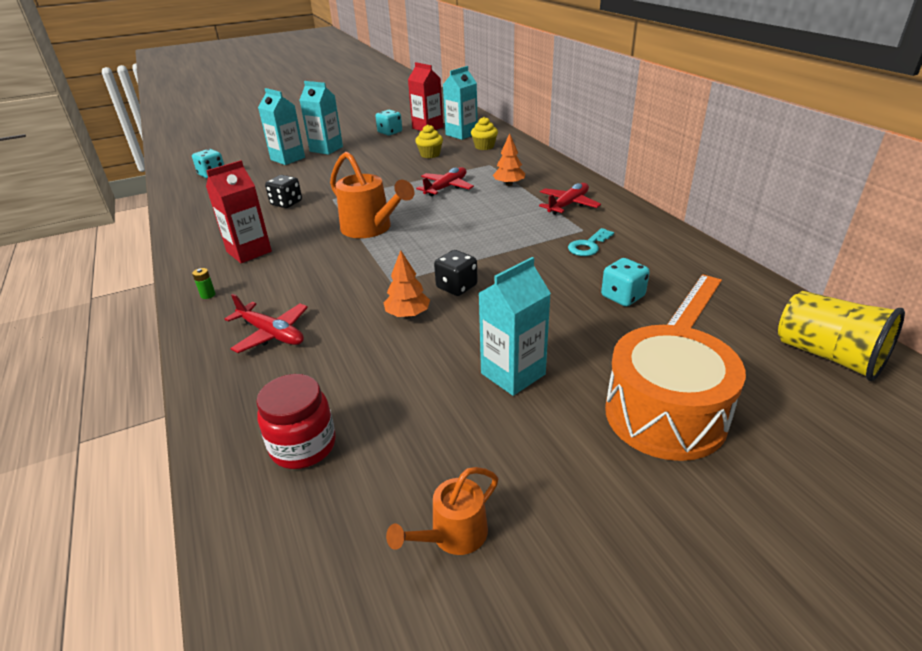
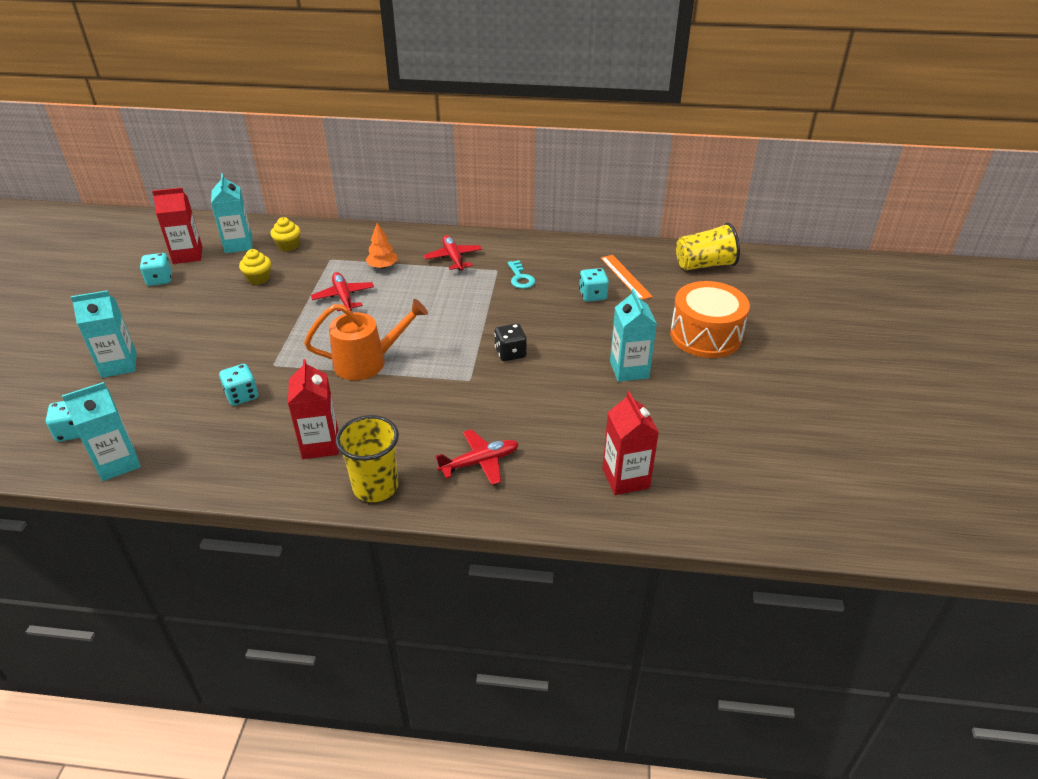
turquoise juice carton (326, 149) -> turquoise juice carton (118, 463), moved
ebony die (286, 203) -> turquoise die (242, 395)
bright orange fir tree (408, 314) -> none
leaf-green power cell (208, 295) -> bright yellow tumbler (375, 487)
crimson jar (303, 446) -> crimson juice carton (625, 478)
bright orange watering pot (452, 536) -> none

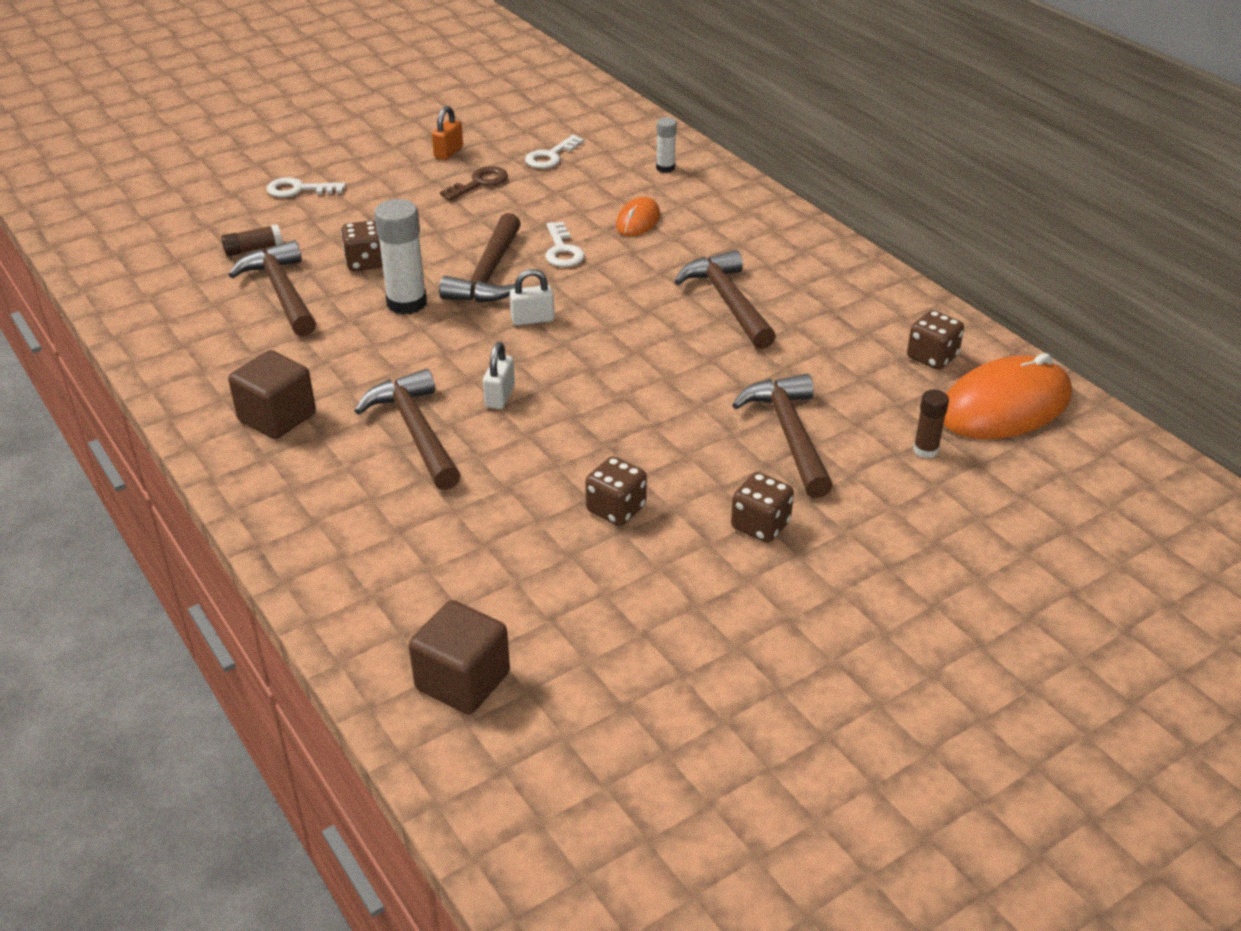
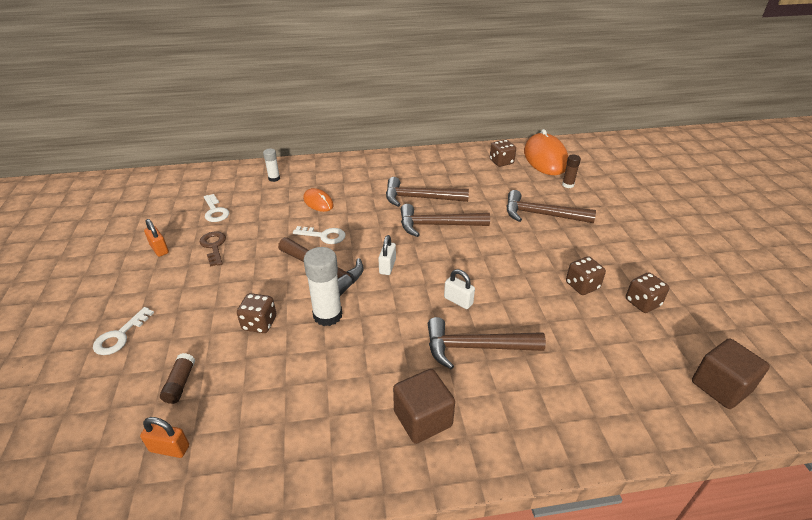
dark brown claw hammer (281, 292) -> dark brown claw hammer (437, 225), moved
dark brown die (760, 525) -> dark brown die (642, 303), moved
none -> bright orange small lock (169, 448)

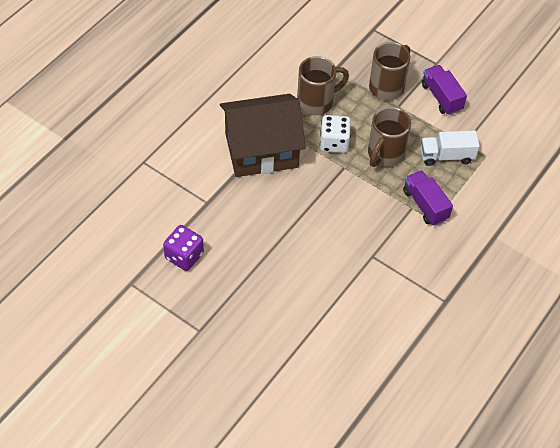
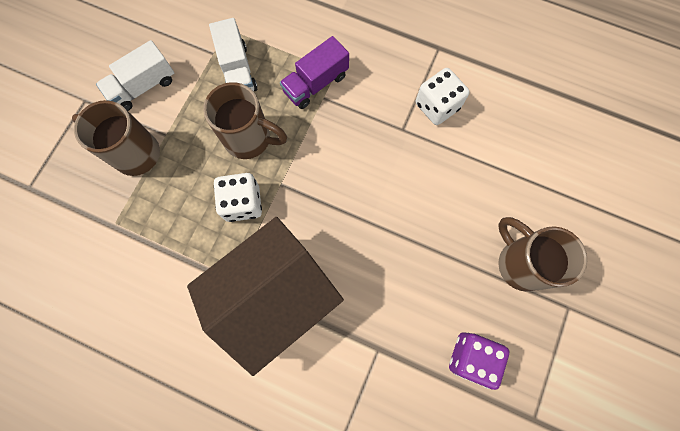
dark brown coffee mug (317, 102) -> dark brown coffee mug (520, 263), moved
violet lorry (441, 97) -> white lorry (143, 87)
dark brown house (261, 150) -> dark brown house (274, 296), 75 degrees clockwise
none -> white die (437, 106)

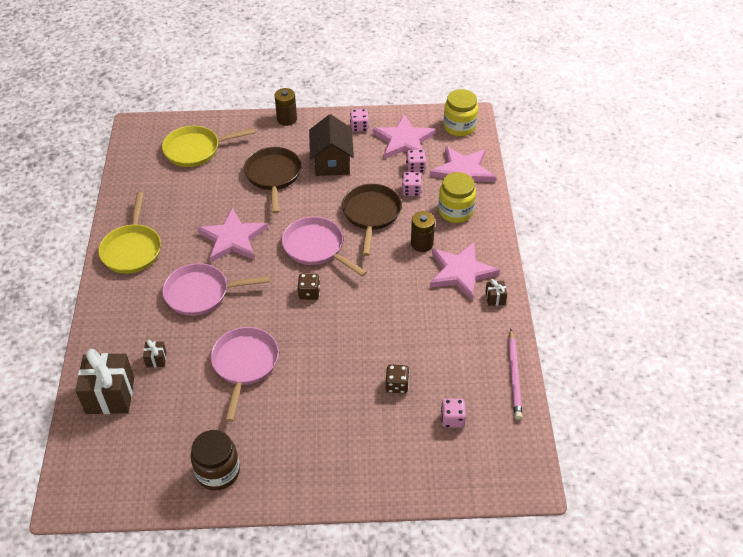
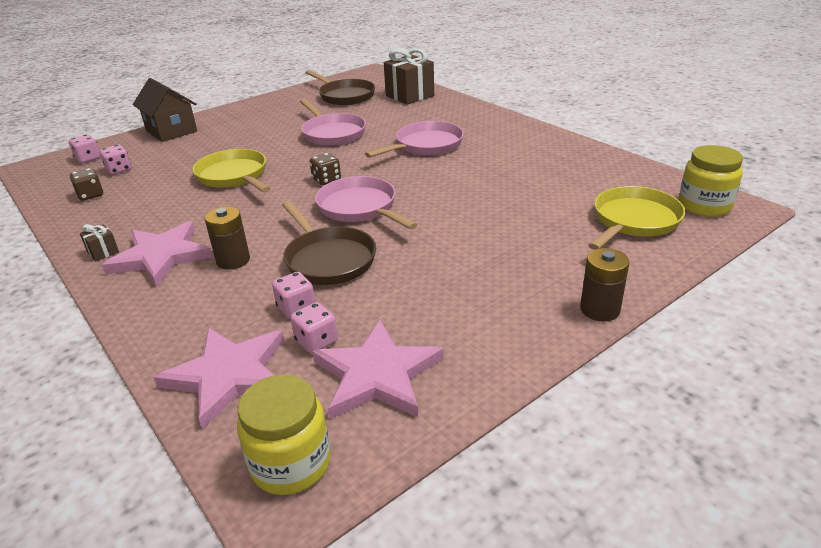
rosy die (359, 127) -> rosy die (88, 159), moved
dark brown house (332, 162) -> dark brown house (171, 131), moved
dark brown skillet (273, 176) -> dark brown skillet (345, 96), moved
bright yellow jar (456, 211) -> bright yellow jar (704, 206), moved
bright yellow skillet (132, 249) -> bright yellow skillet (234, 176), moved
rosy five-pointed star (232, 238) -> none
rosy skillet (316, 247) -> rosy skillet (360, 208), 135 degrees counterclockwise
rosy pencil (514, 375) -> none
dark brown wrapped gift (156, 359) -> none
dark brown die (397, 385) -> dark brown die (90, 195), moved
dark brown jar (218, 472) -> none

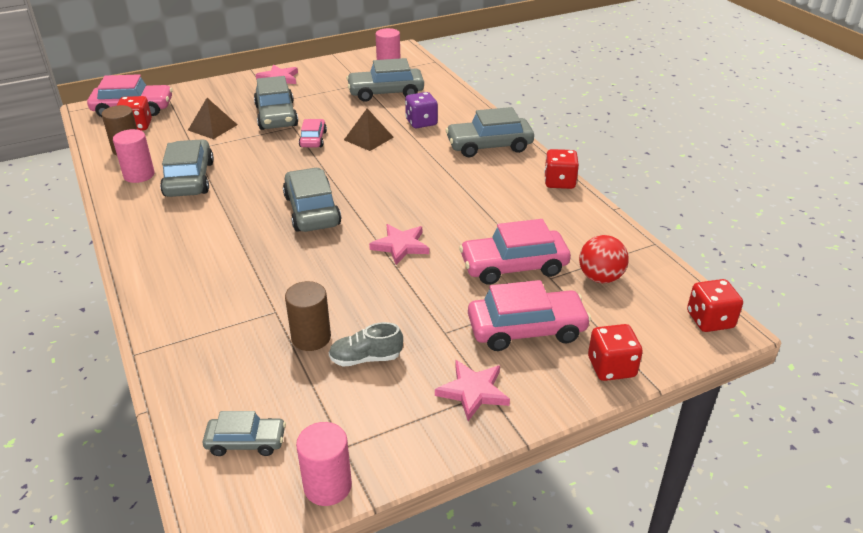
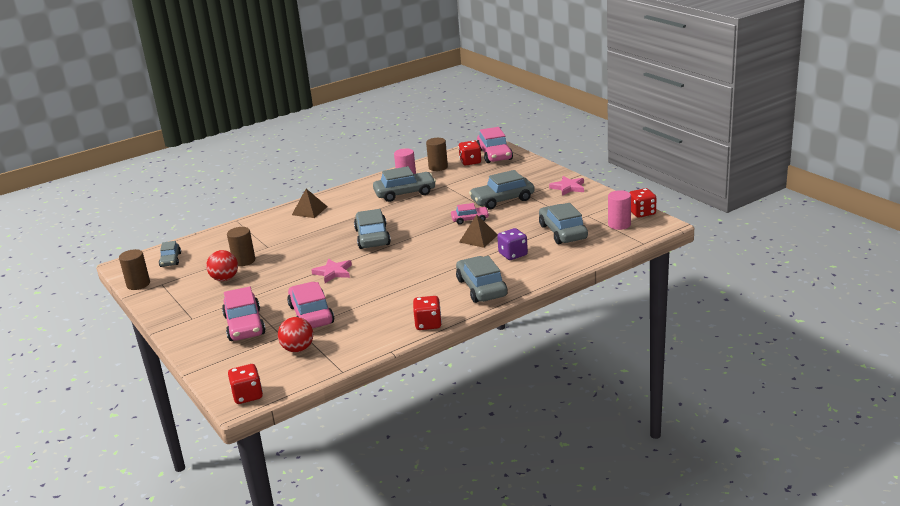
dark brown pyramid (212, 127) -> dark brown pyramid (309, 210), moved
gray toy car (312, 210) -> gray toy car (372, 237), 75 degrees counterclockwise
gray lace-up shoe (366, 358) -> crimson play ball (225, 279)
crimson die (611, 367) -> crimson die (642, 213), moved
rosy five-pointed star (473, 391) -> none
rosy cylinder shape (327, 486) -> dark brown cylinder shape (138, 284)

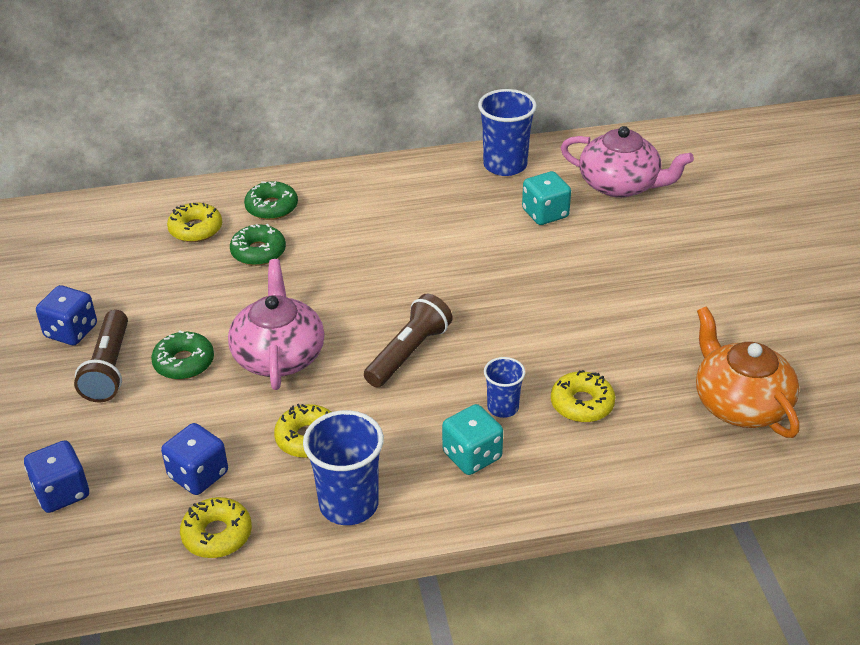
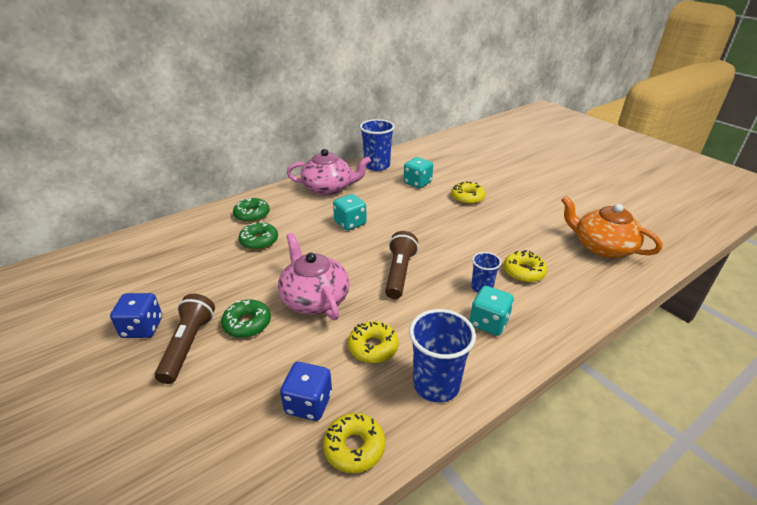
rosy teapot (620, 185) -> rosy teapot (328, 188), moved
bright yellow donut (196, 229) -> bright yellow donut (467, 197), moved
dark brown flashlight (109, 368) -> dark brown flashlight (188, 345), 150 degrees counterclockwise
cobalt die (62, 492) -> none
none -> turquoise die (350, 223)

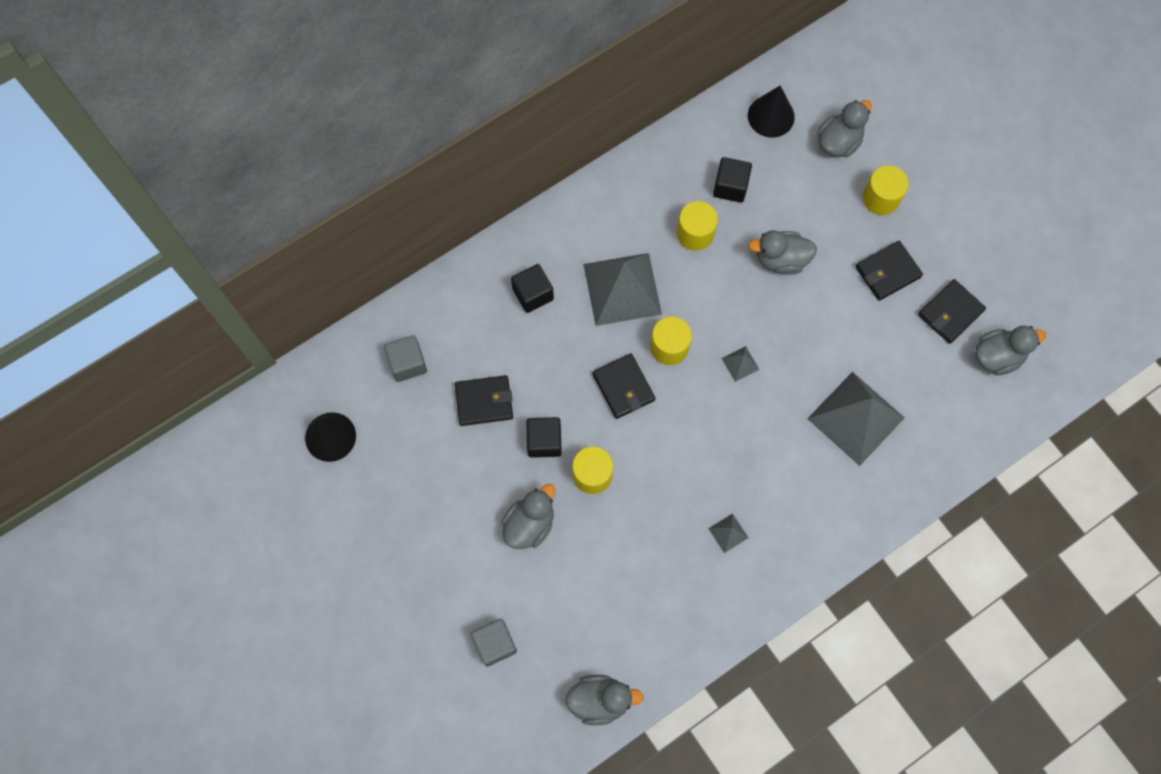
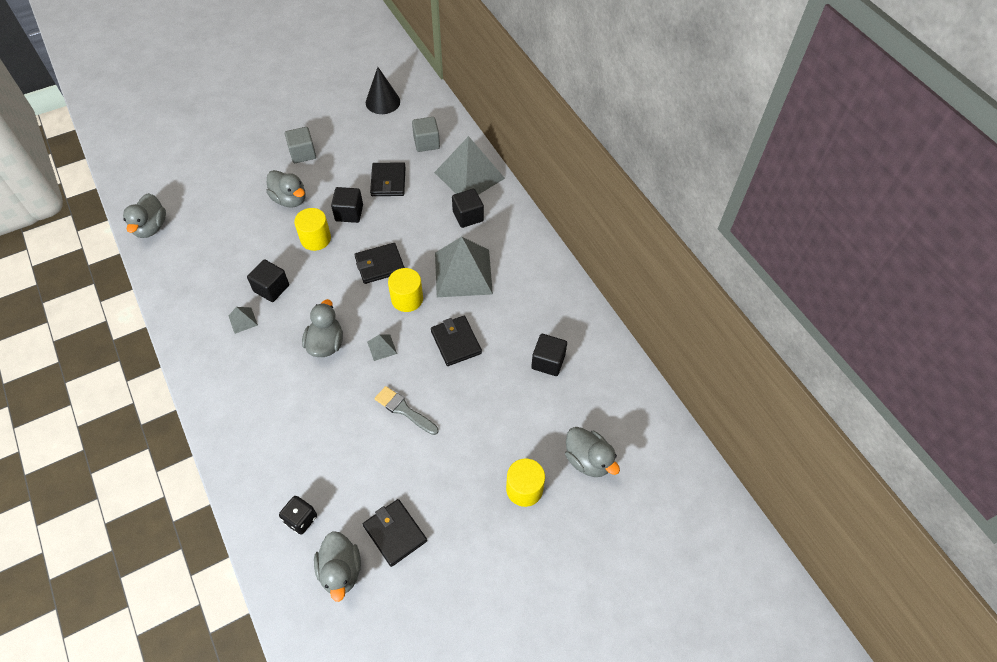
ebony solid cone (771, 116) -> none
bright yellow cylinder shape (695, 233) -> none
gray rubber duck (780, 259) -> gray rubber duck (326, 344), moved
ebony wallet (887, 272) -> ebony wallet (456, 342), moved
gray pyramid (856, 418) -> gray pyramid (469, 175), moved
gray cube (495, 644) -> gray cube (303, 153), moved
none -> ebony cube (271, 288)
none -> gray paintbrush (404, 410)
none -> ebony die (301, 519)

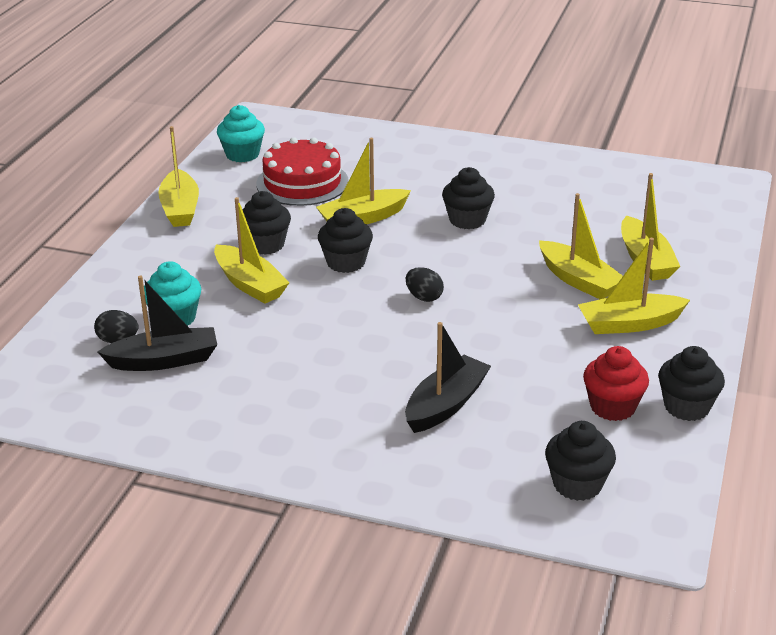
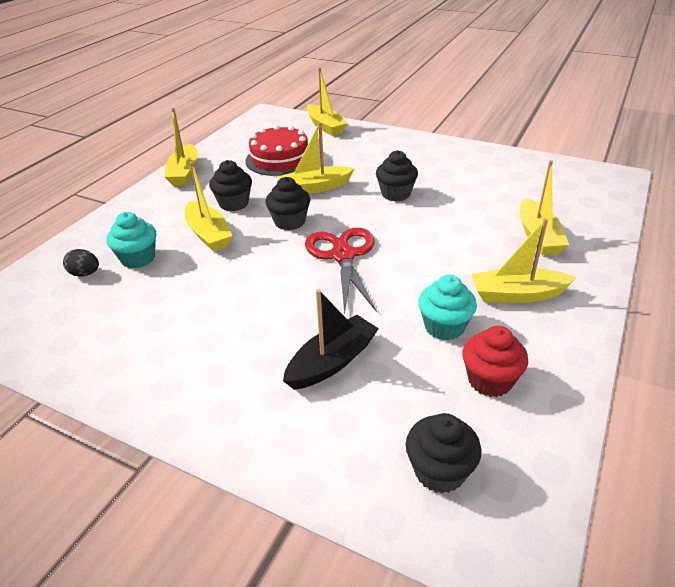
turquoise cupcake (242, 154) -> turquoise cupcake (444, 327), moved
bright yellow boat (579, 280) -> bright yellow boat (325, 126), moved
ebony egg (424, 297) -> crimson scissors (343, 256)
ebony boat (164, 360) -> none
ebony cupcake (687, 407) -> none

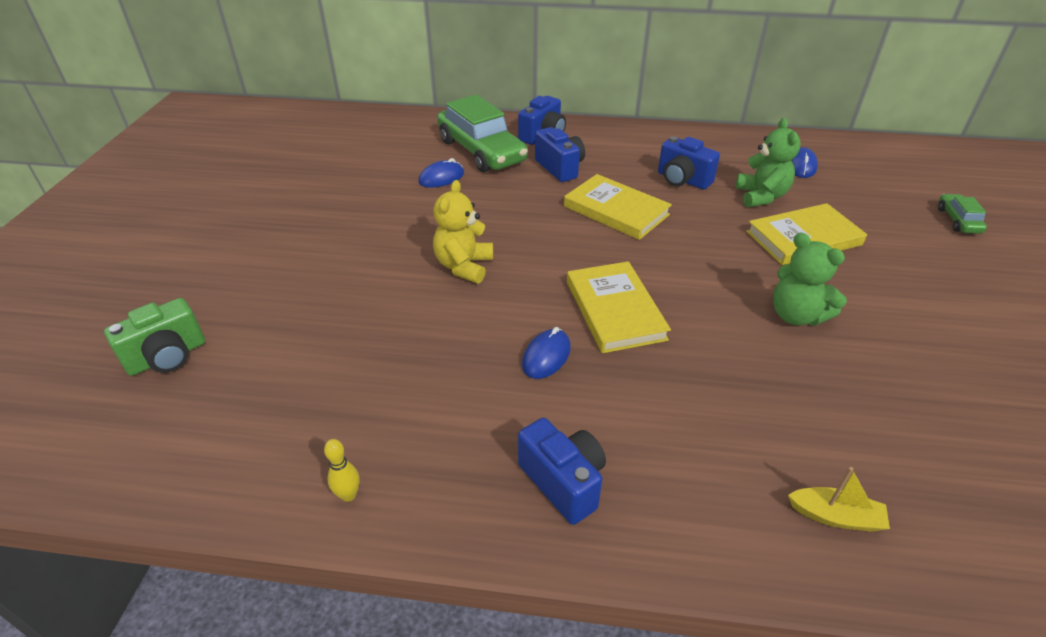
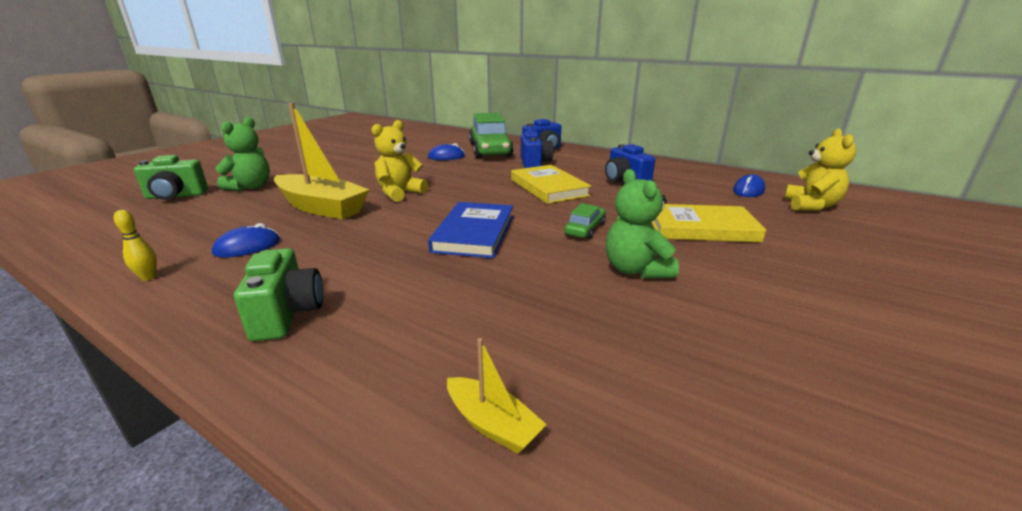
leaf-green teddy (761, 196) -> leaf-green teddy (251, 187), moved
leaf-green toy car (958, 220) -> leaf-green toy car (585, 229), moved
bright yellow hardcover (615, 310) -> cobalt hardcover (474, 233)
cobalt PC mouse (546, 356) -> cobalt PC mouse (247, 247), moved
cobalt compact camera (563, 482) -> leaf-green compact camera (287, 314)
none -> bright yellow boat (321, 207)
none -> bright yellow teddy (811, 206)

